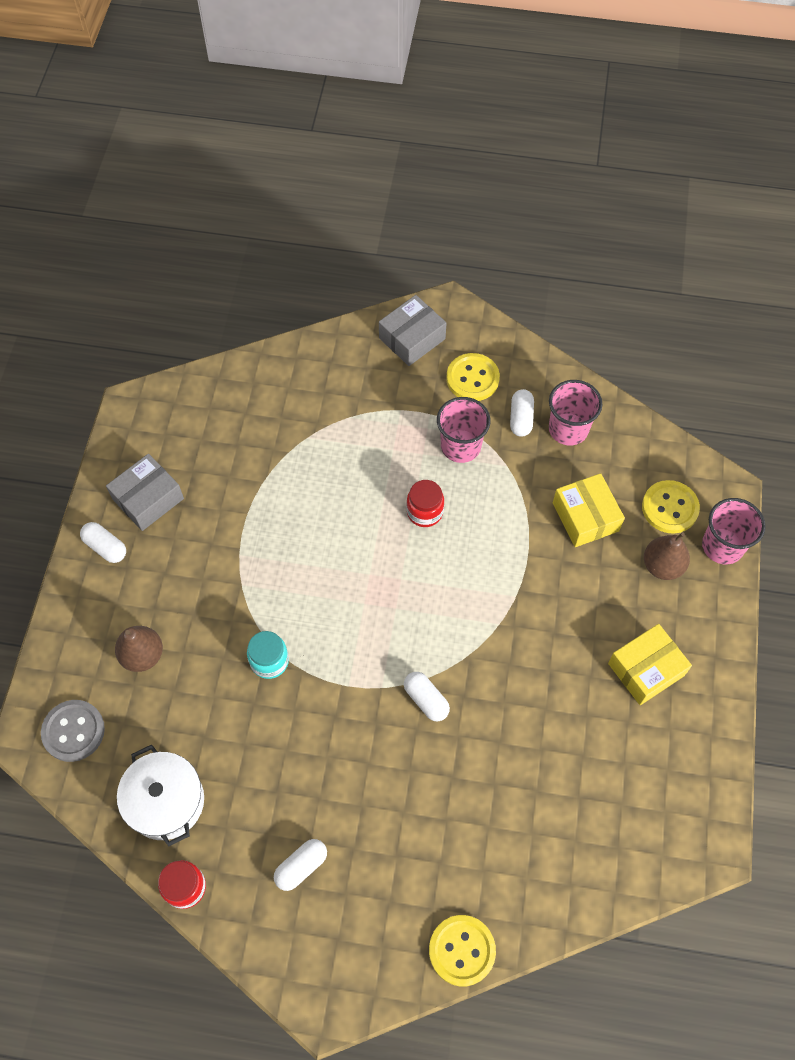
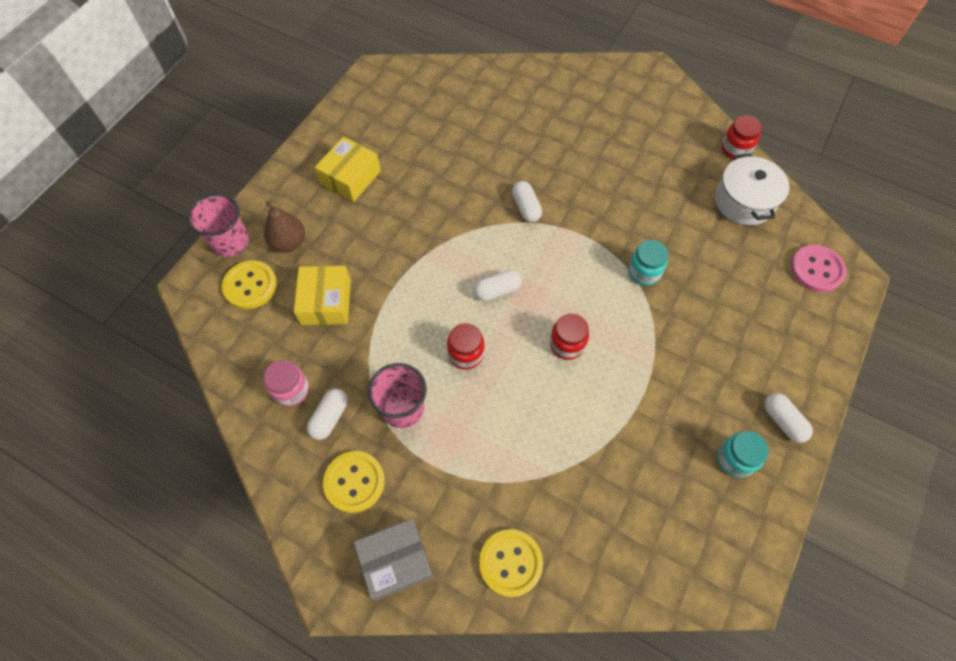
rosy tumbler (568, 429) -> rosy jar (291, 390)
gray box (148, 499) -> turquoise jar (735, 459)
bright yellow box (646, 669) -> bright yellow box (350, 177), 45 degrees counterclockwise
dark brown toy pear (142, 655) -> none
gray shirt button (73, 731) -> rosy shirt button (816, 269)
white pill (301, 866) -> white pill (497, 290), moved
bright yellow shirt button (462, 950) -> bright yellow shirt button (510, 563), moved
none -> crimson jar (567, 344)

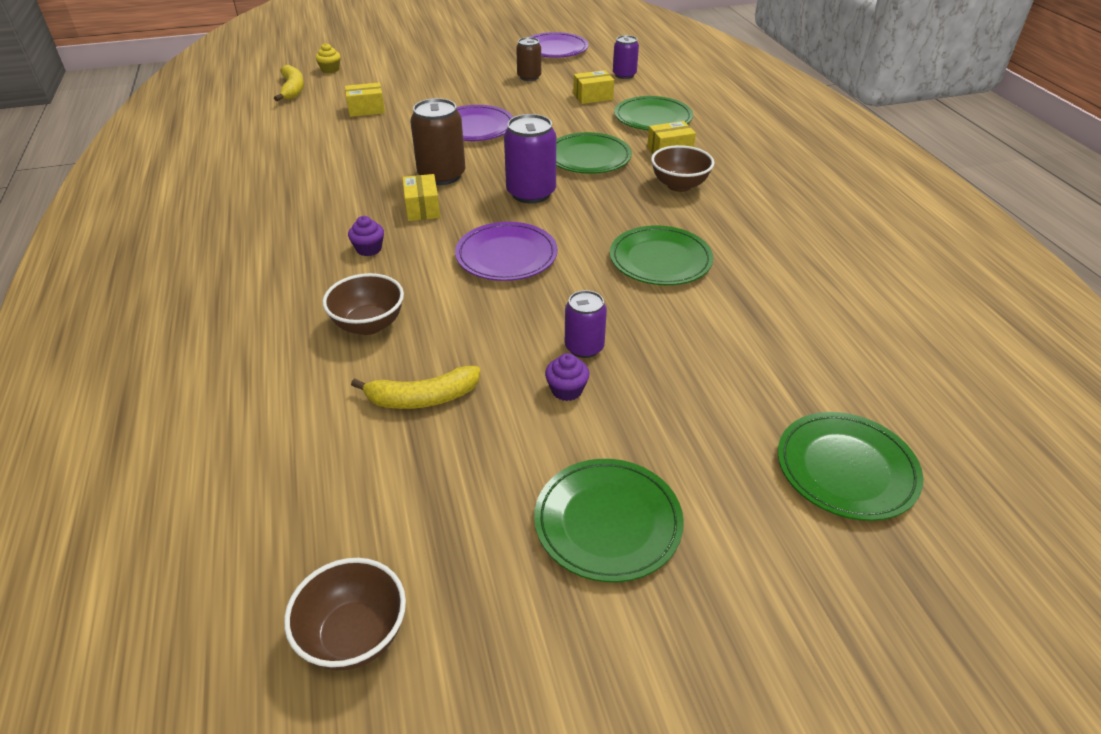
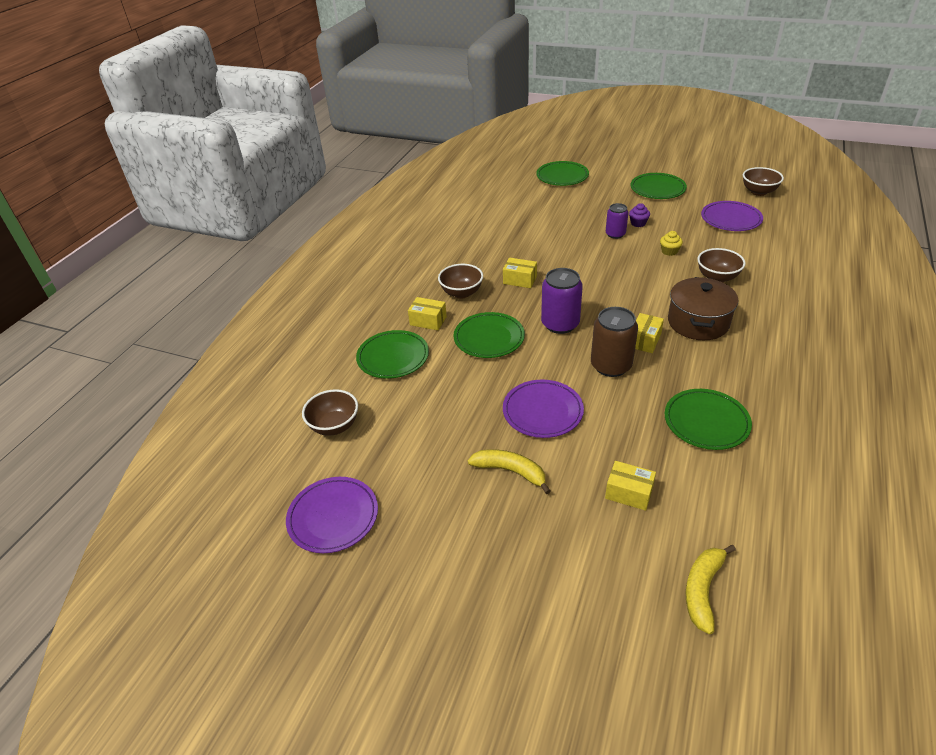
violet tin (624, 75) -> dark brown serving bowl (334, 426)
dark brown tin (529, 77) -> none
bright yellow cupcake (330, 70) -> bright yellow cupcake (669, 251), moved
bright yellow box (593, 97) -> bright yellow box (520, 280), moved
violet cupcake (369, 249) -> dark brown stockpot (698, 322)
violet flat dish (506, 256) -> violet flat dish (731, 219), moved
leaf-green flat dish (660, 260) -> leaf-green flat dish (706, 422), moved
bright yellow banana (422, 398) -> bright yellow banana (510, 471), moved

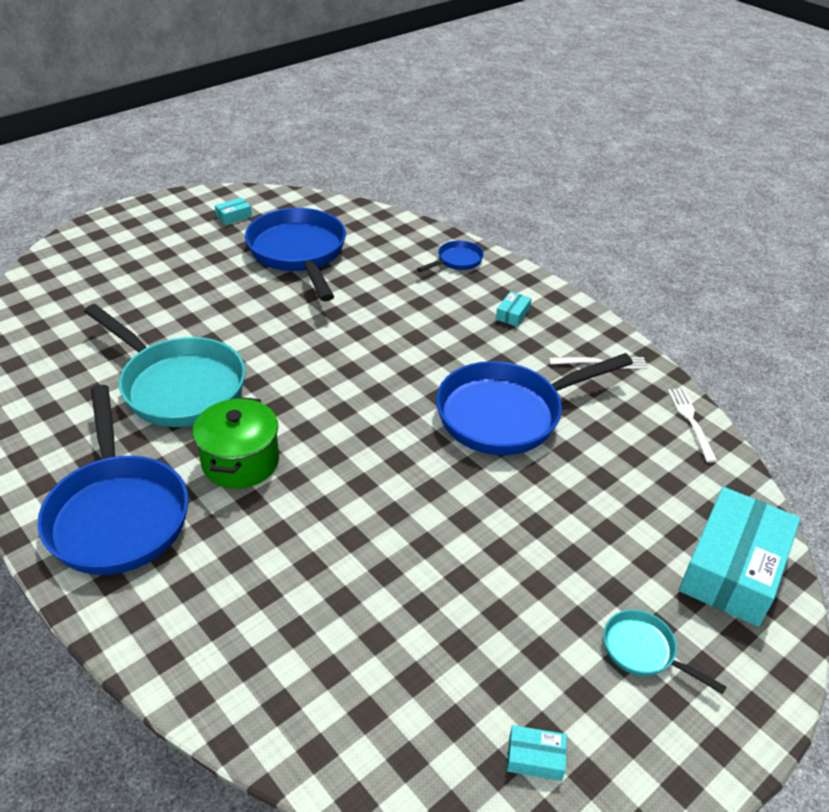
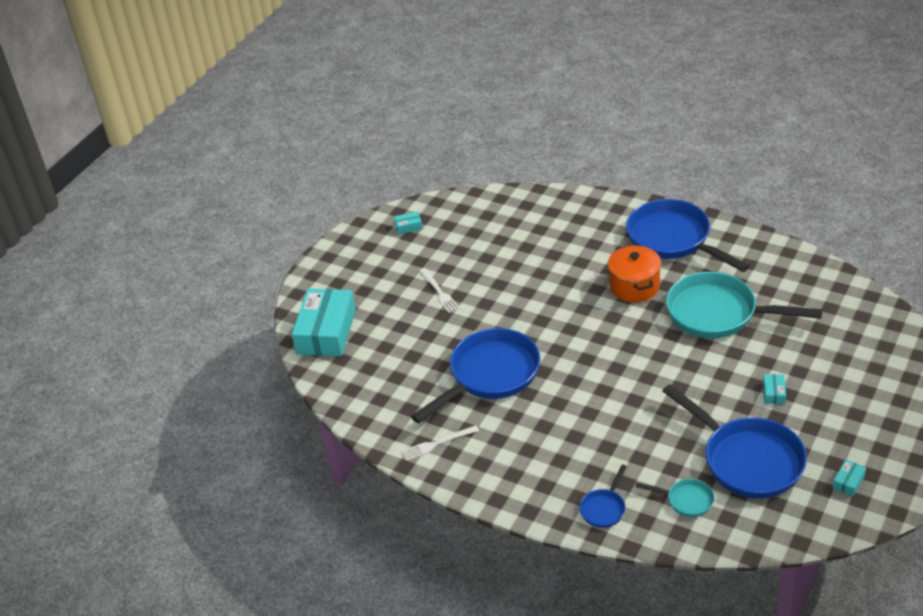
turquoise box (512, 314) -> turquoise box (774, 393), moved
white dinner fork (691, 421) -> white dinner fork (439, 292), moved
leaf-green stockpot (240, 461) -> bright orange stockpot (634, 286)
turquoise skillet (643, 651) -> turquoise skillet (686, 500), moved

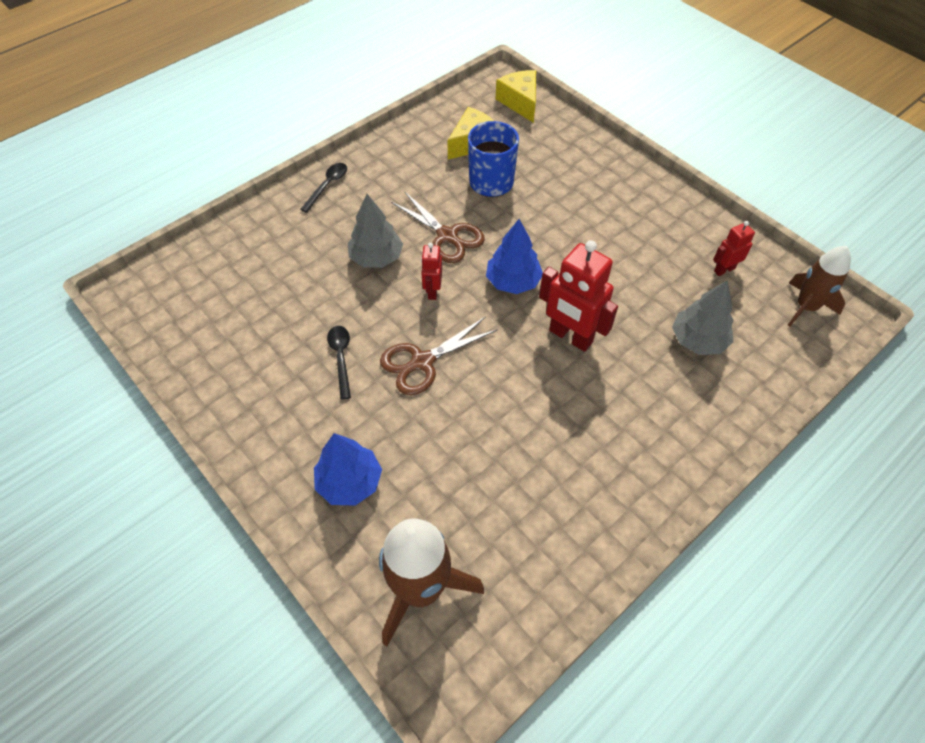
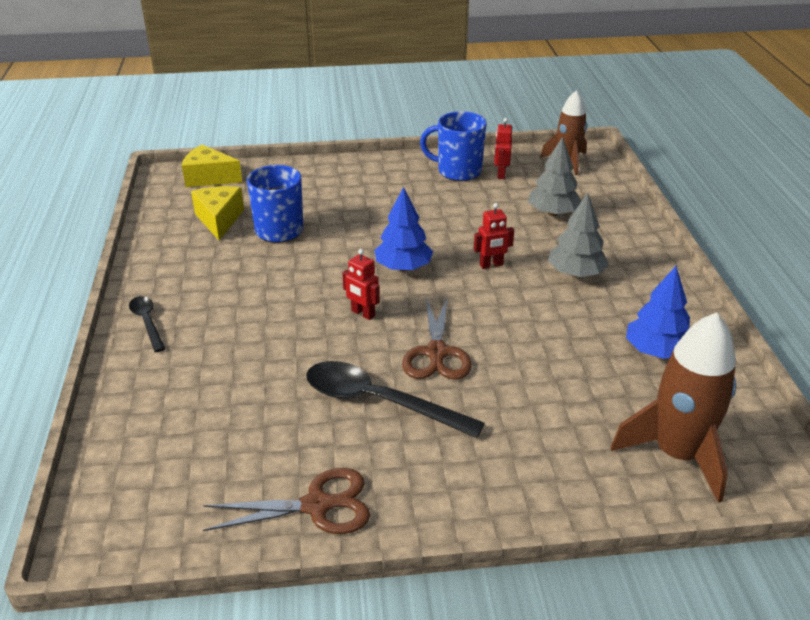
dark brown scissors (447, 236) -> dark brown scissors (317, 505), moved
gray fir tree (376, 257) -> gray fir tree (575, 273), moved
crimson robot (570, 336) -> crimson robot (491, 265), x0.53
ebony tablespoon (341, 358) -> ebony tablespoon (379, 402), x1.88
cobalt fir tree (349, 482) -> cobalt fir tree (656, 351), moved
none -> cobalt coffee mug (458, 171)

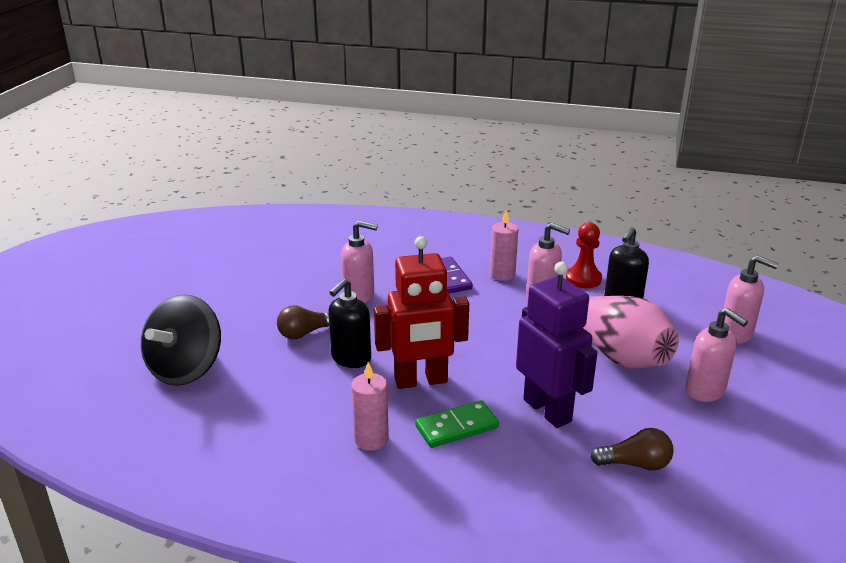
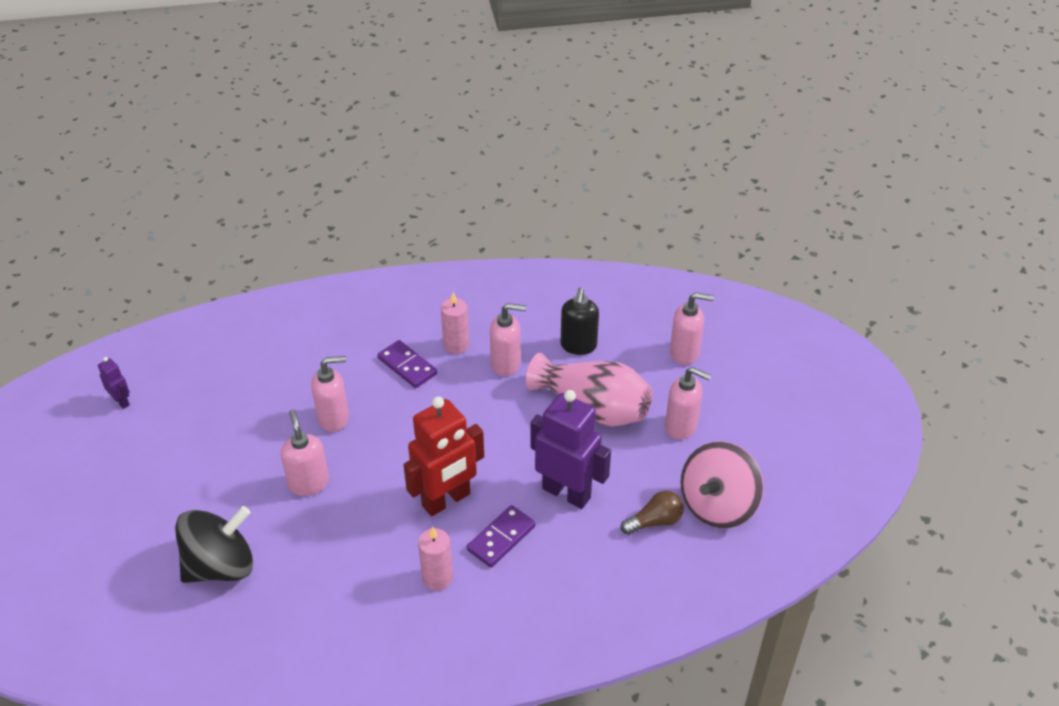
crimson chess pawn (583, 279) -> none
ebony soap dispenser (351, 359) -> none
ebony spinning top (186, 369) -> ebony spinning top (221, 566), 120 degrees counterclockwise
dark brown bulb (305, 333) -> rosy soap dispenser (308, 483)
leaf-green domino tile (457, 427) -> violet domino tile (501, 538)
none -> violet robot (121, 401)
none -> rosy spinning top (717, 505)

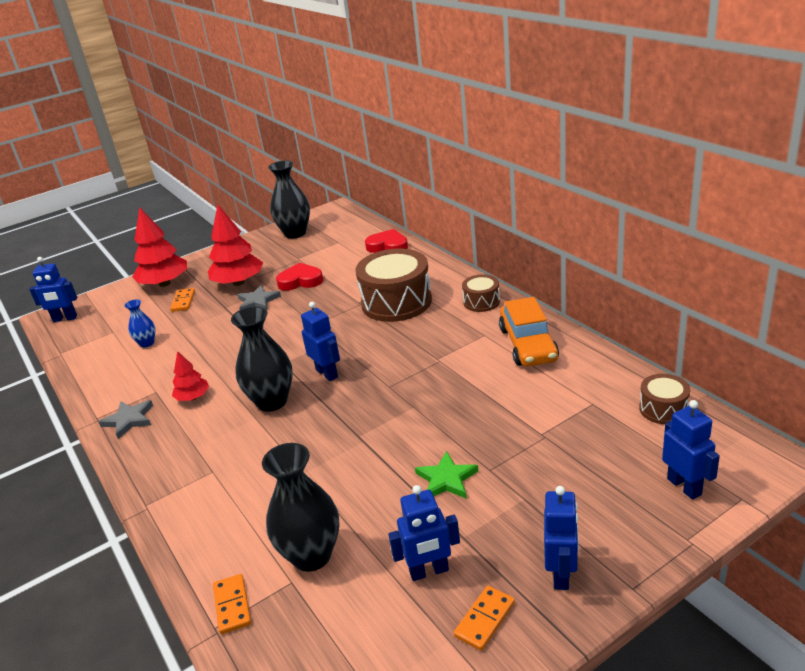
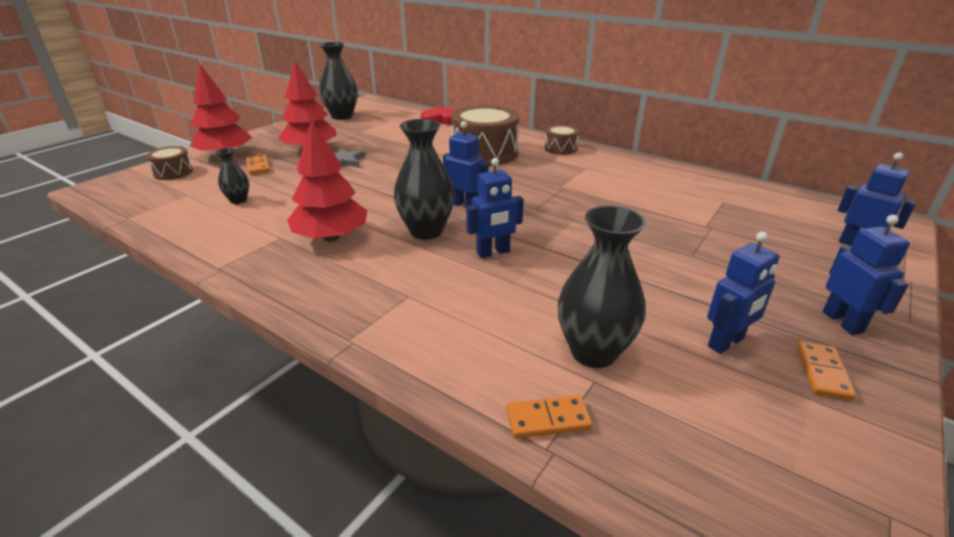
cobalt robot (65, 319) -> cobalt robot (493, 252), moved
crimson love heart (300, 281) -> none
bright orange toy car (528, 344) -> none
cobalt vase (147, 343) -> ebony vase (238, 200)
crimson fir tree (193, 397) -> crimson fir tree (331, 237), x1.87
dark brown drum (663, 409) -> dark brown drum (173, 172), moved
gray five-pointed star (129, 420) -> none
leaf-green five-pointed star (446, 479) -> none
bright orange domino tile (232, 605) -> bright orange domino tile (548, 419), 60 degrees counterclockwise

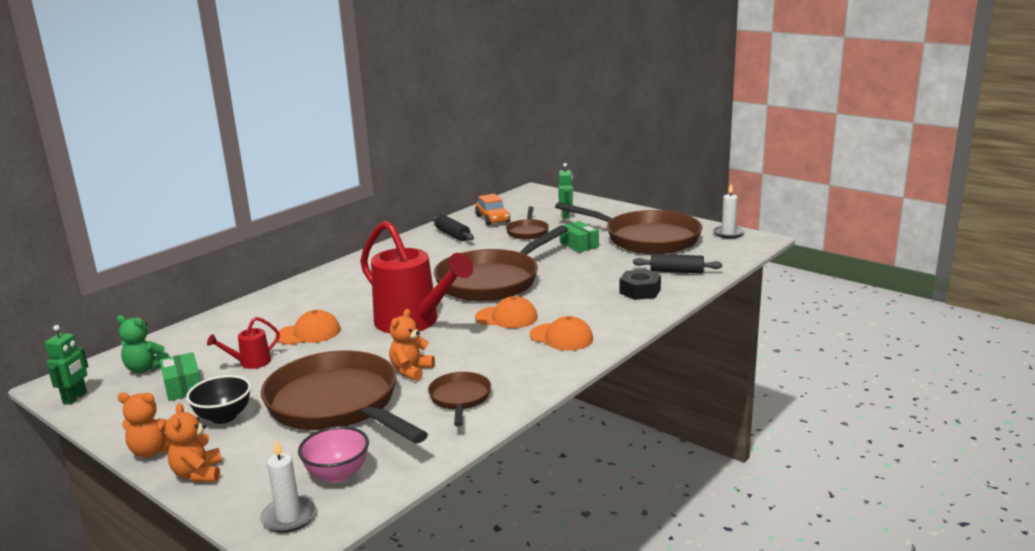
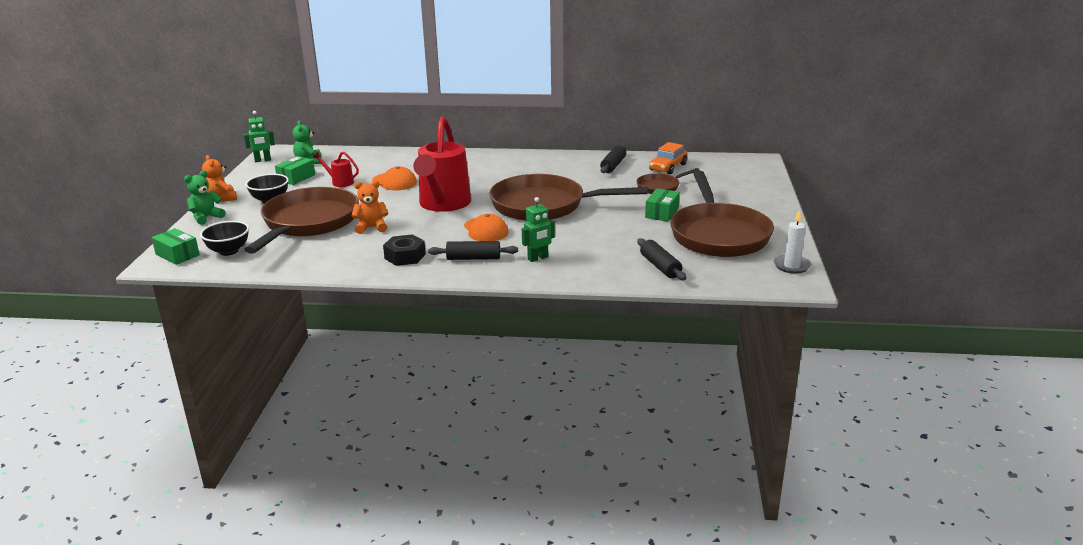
leaf-green robot (566, 216) -> leaf-green robot (538, 258), moved
ebony hex nut (640, 291) -> ebony hex nut (405, 256), moved
bright orange cap (561, 337) -> ebony dough roller (473, 258)
dark brown skillet (460, 398) -> none
bright orange teddy (198, 474) -> leaf-green teddy (206, 217)
rosy serving bowl (337, 474) -> ebony serving bowl (228, 251)
white wax candle (289, 517) -> leaf-green box (177, 255)

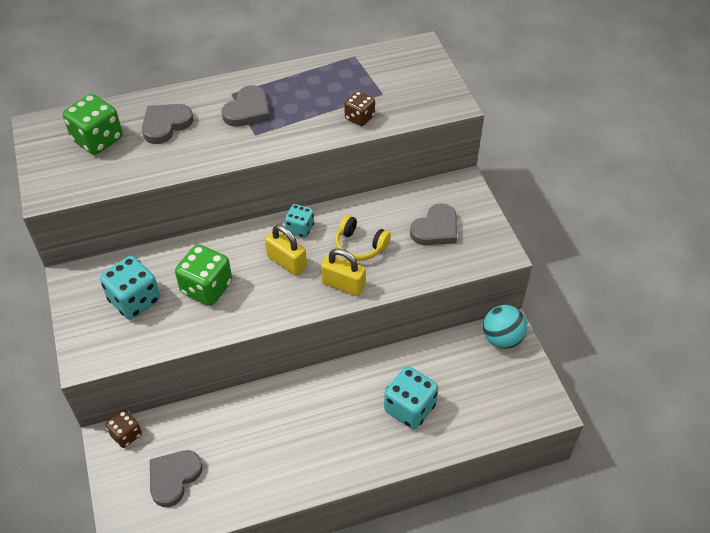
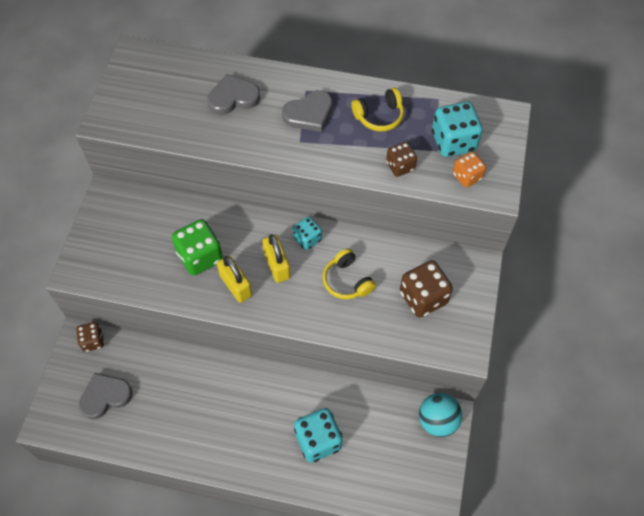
leaf-green die (98, 139) -> none
gray love heart (436, 229) -> dark brown die (423, 297)
bright yellow small lock (343, 285) -> bright yellow small lock (236, 285), moved
turquoise die (134, 300) -> turquoise die (453, 141), moved
none -> bright yellow headphones (379, 116)
none -> bright orange die (467, 176)

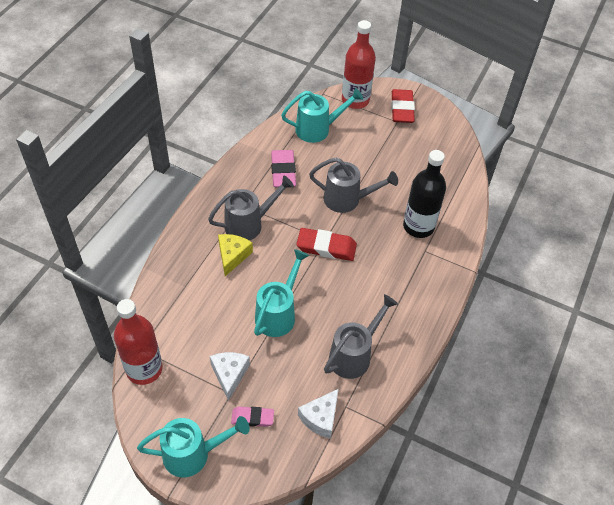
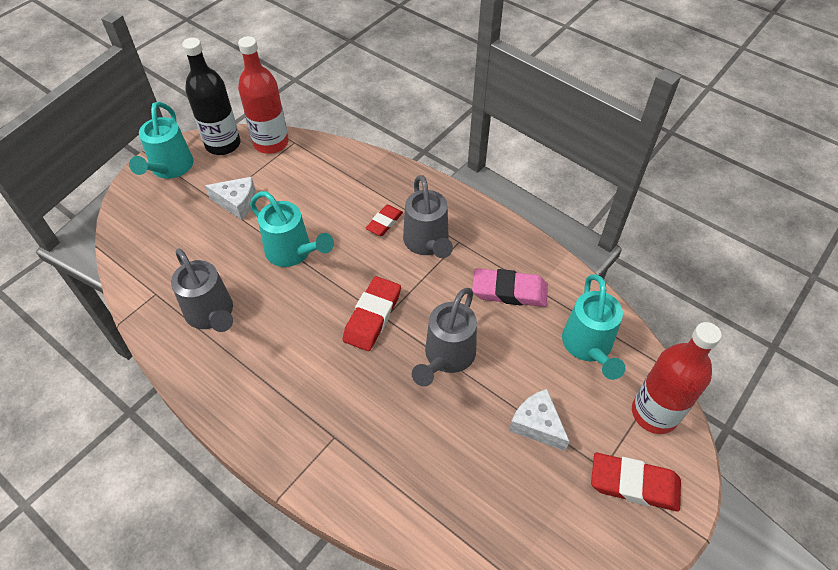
ebony drink bottle (418, 226) -> ebony drink bottle (223, 144), moved
bright yellow cheese (232, 256) -> crimson gum eraser (384, 222)
white cheese (320, 418) -> white cheese (537, 425), moved
rosy gum eraser (252, 418) -> none

